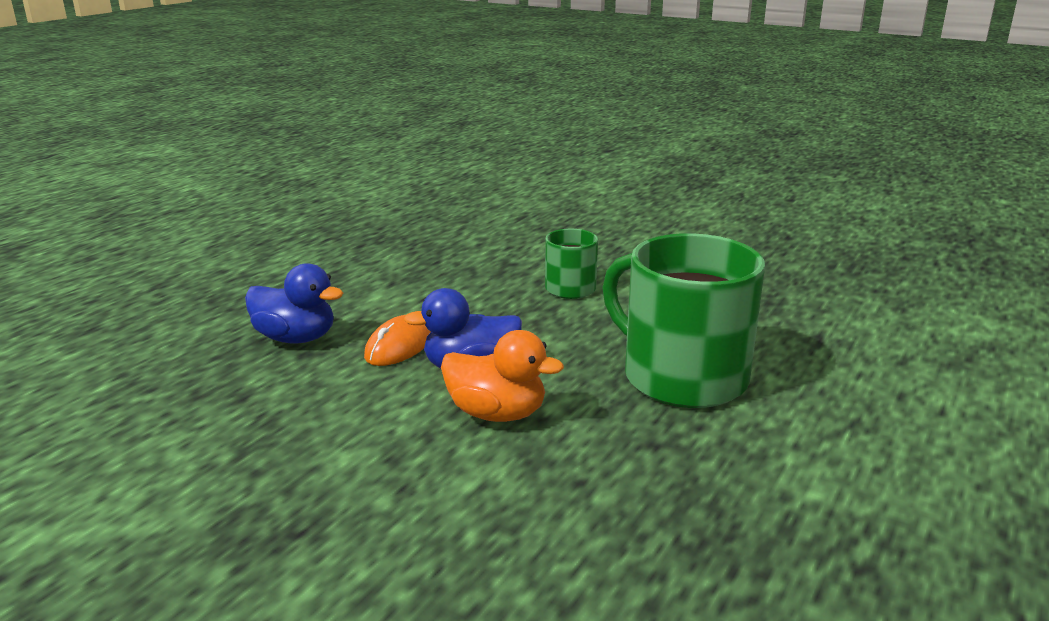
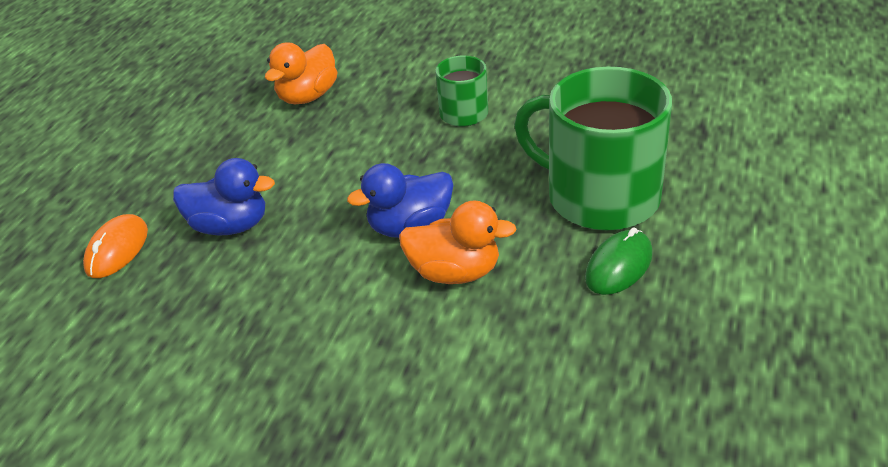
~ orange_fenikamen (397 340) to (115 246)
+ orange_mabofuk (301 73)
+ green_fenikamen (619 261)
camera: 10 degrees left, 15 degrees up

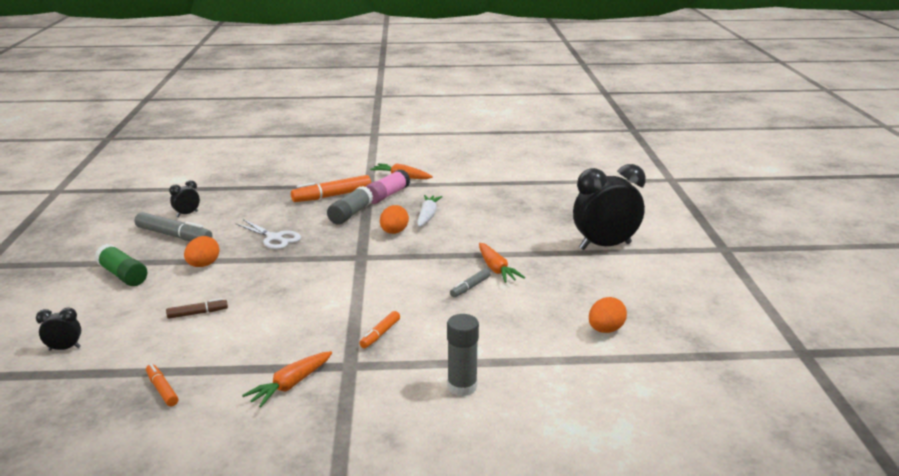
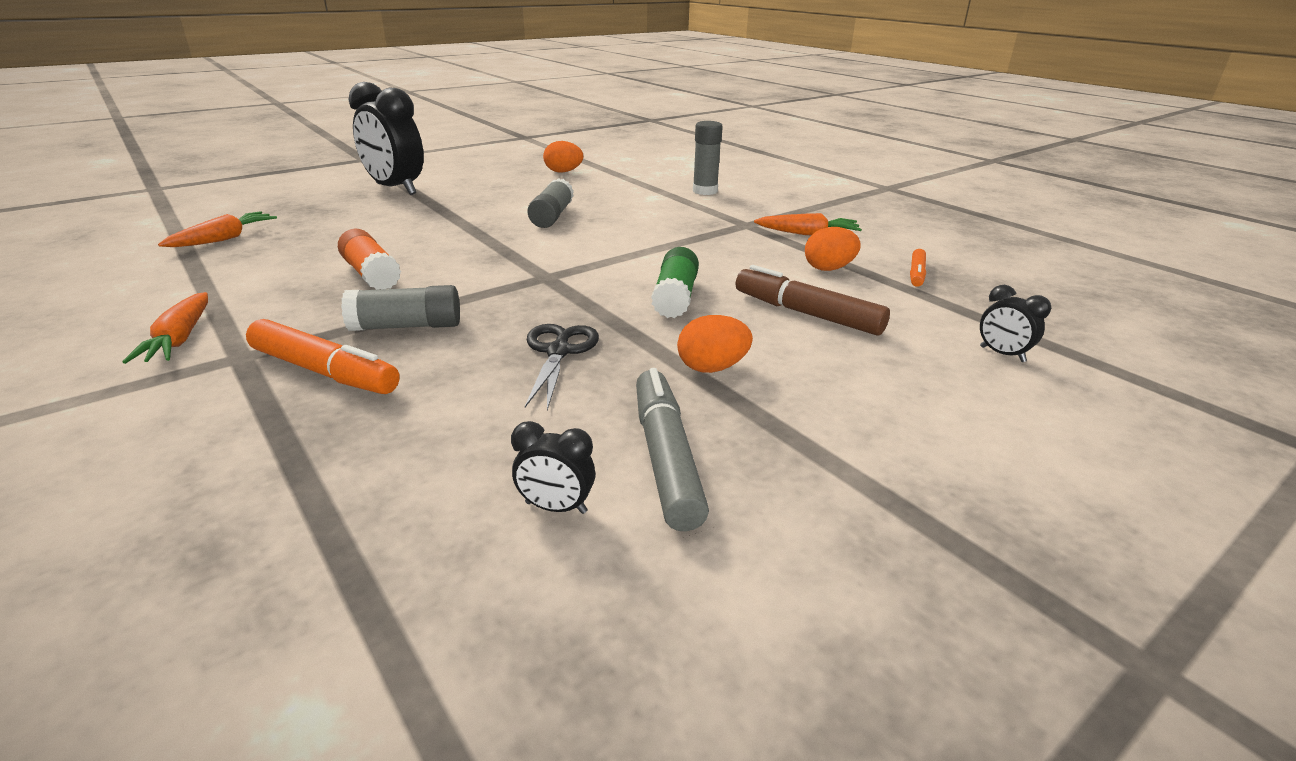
~ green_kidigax (121 265) to (675 282)
~ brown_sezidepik (197 308) = (813 300) x1.84
~ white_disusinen (268 234) to black_disusinen (562 367)
- orange_sezidepik (379 329)
- pink_kidigax (387 186)
~ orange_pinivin (394 219) to (833 249)
~ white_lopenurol (429 211) to orange_kidigax (369 259)
~ grey_sezidepik (470 282) to grey_kidigax (550 203)
~ orange_lopenurol (502 263) to (217 229)
camera: 125 degrees left, 5 degrees up

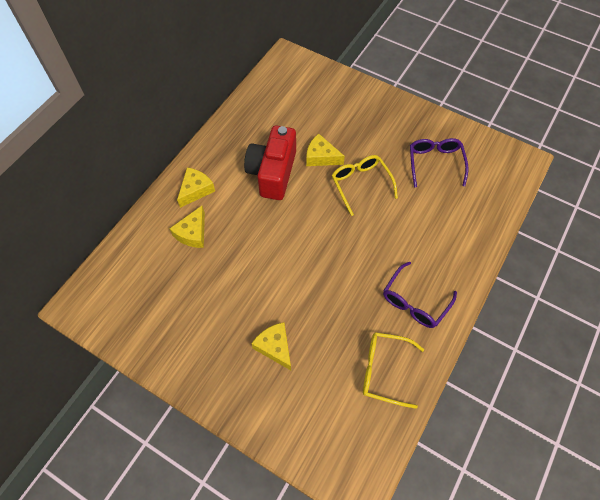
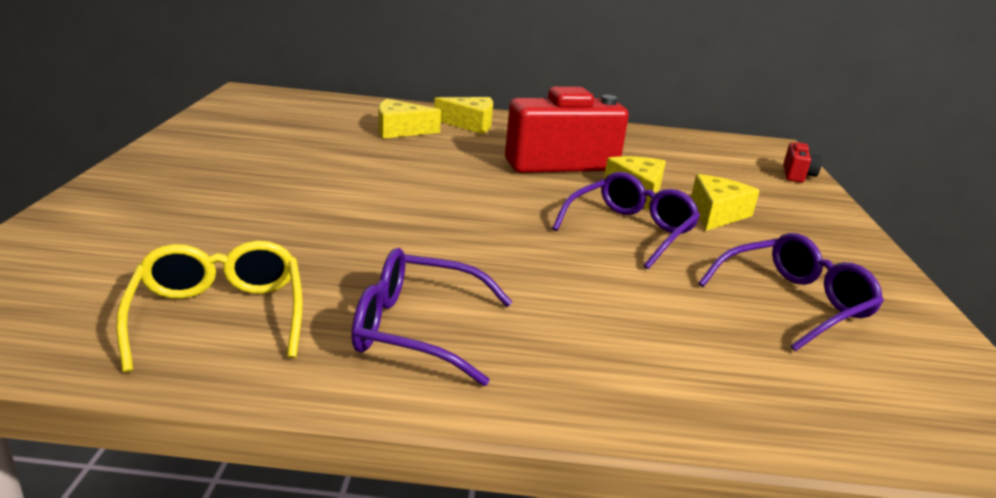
~ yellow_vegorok (271 346) to (725 202)
~ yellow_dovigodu (365 185) to purple_dovigodu (626 220)
+ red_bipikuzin (802 162)
camera: 60 degrees right, 35 degrees down

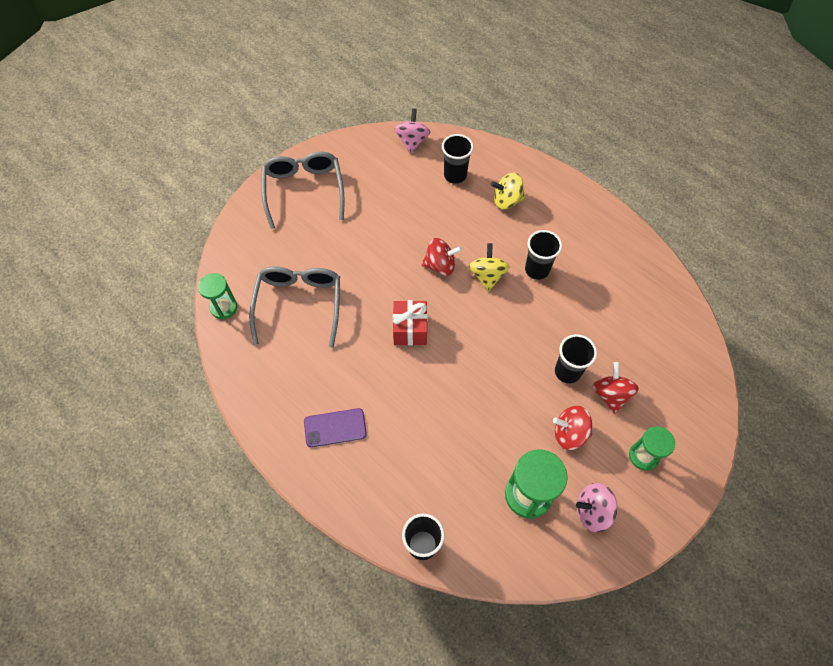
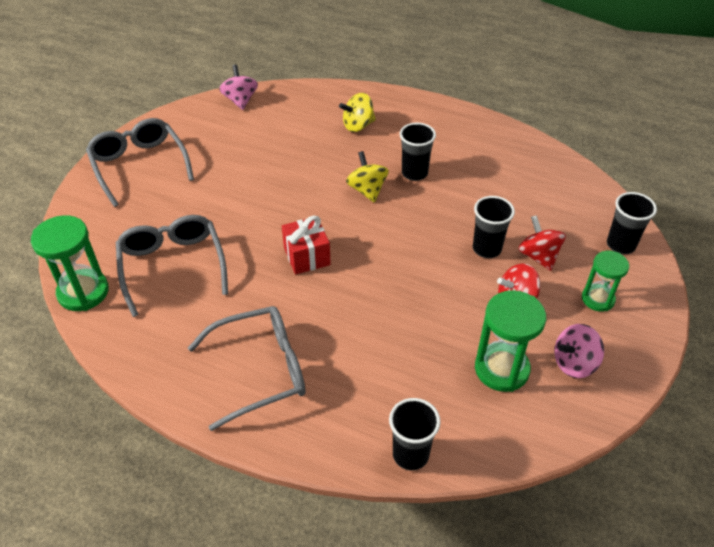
~ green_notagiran (217 296) = (70 263) x1.55
~ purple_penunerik (335 427) to grey_dovigodu (247 368)
- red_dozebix (442 257)
~ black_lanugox (458 159) to (632 223)
camera: 20 degrees left, 15 degrees down

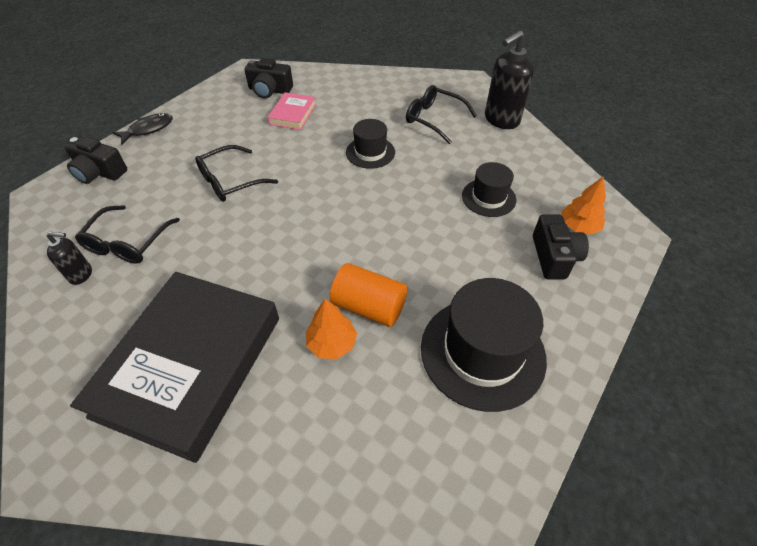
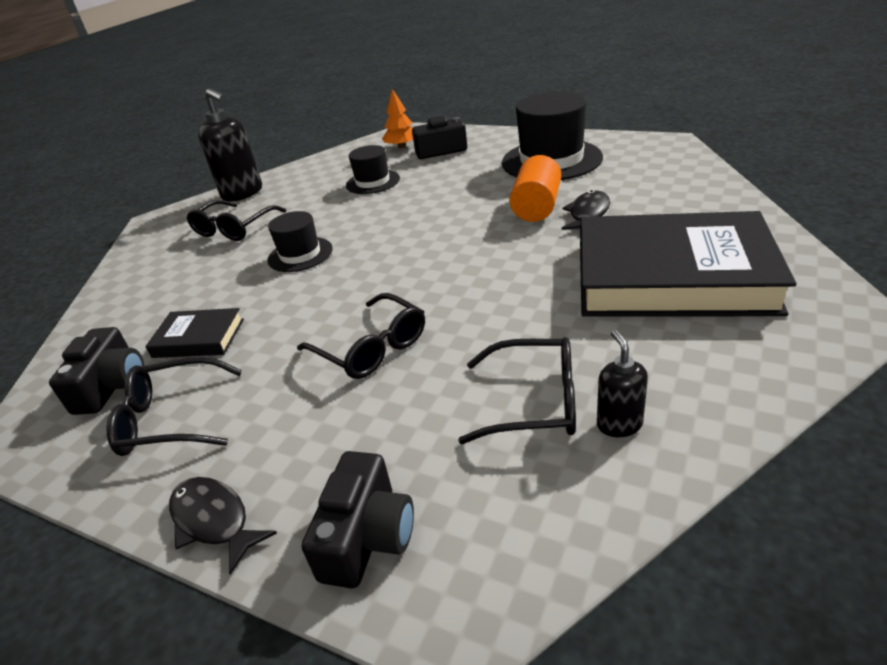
~ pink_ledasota (291 111) to black_ledasota (194 333)
~ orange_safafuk (331 329) to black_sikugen (586 210)
+ black_dovigodu (174 406)
camera: 95 degrees left, 15 degrees down

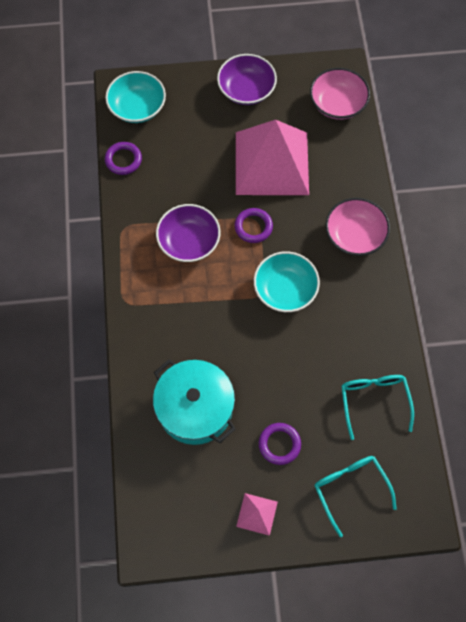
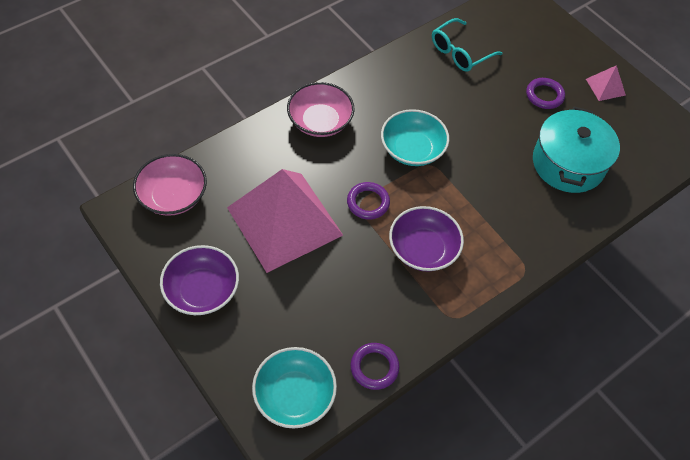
- turquoise_dovigodu (356 496)
camera: 125 degrees left, 10 degrees down

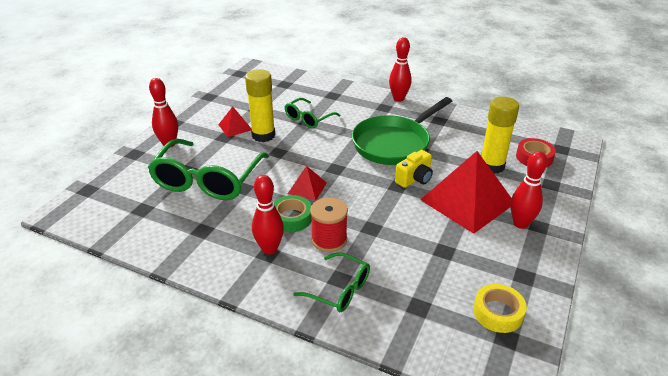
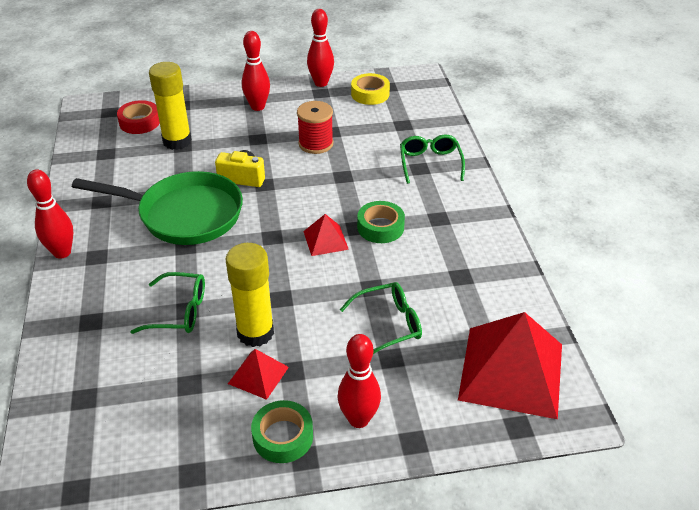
~ green_dovigodu (208 169) = (381 318) x0.53
~ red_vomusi (268 215) to (320 48)
~ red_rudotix (329 224) to (315 127)
~ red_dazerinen (465 192) to (510 365)
+ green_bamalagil (282 431)
camera: 125 degrees left, 5 degrees up

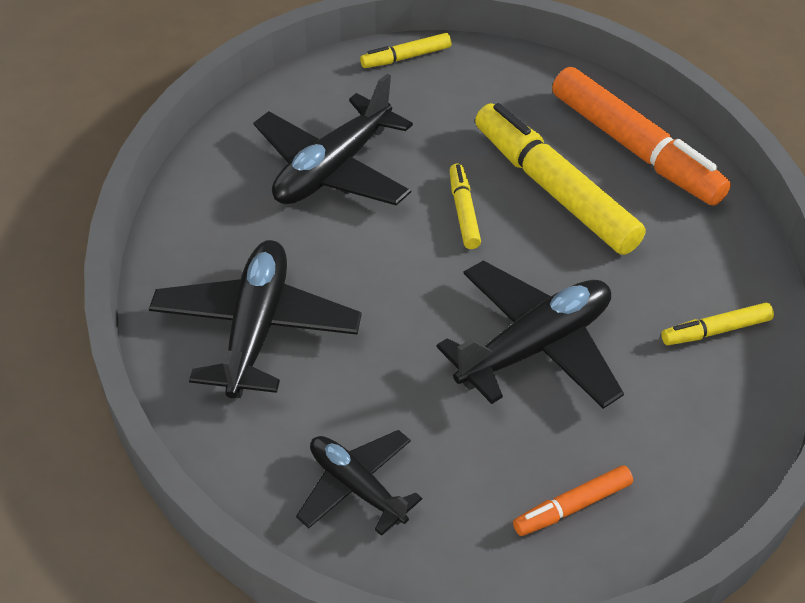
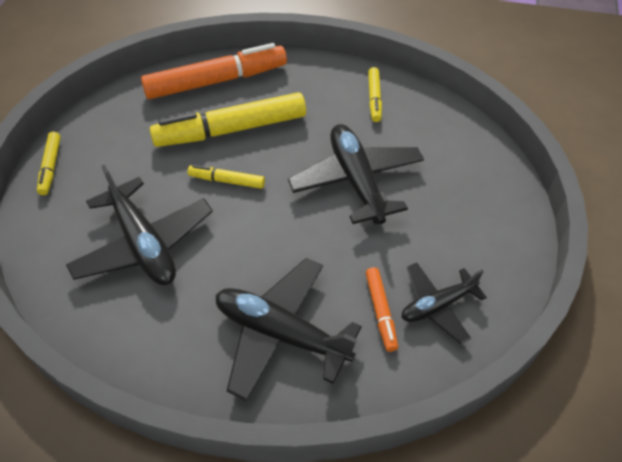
~ orange_sezidepik (573 501) to (382 309)
camera: 70 degrees left, 5 degrees up

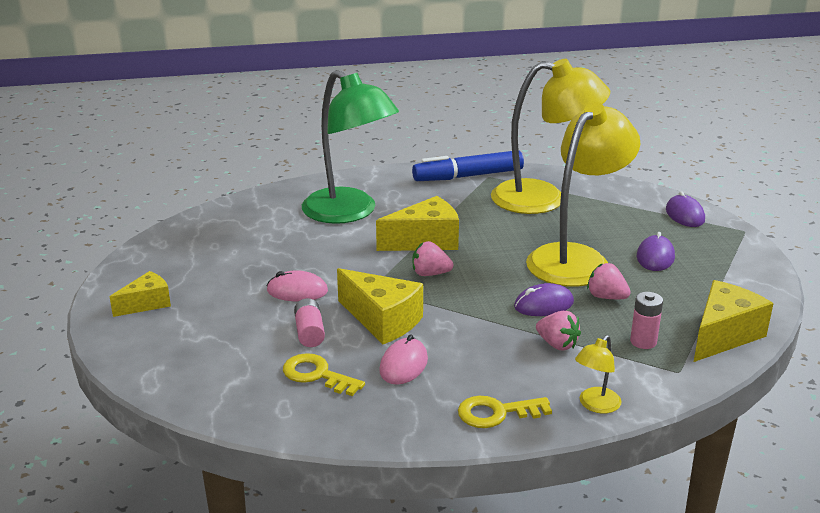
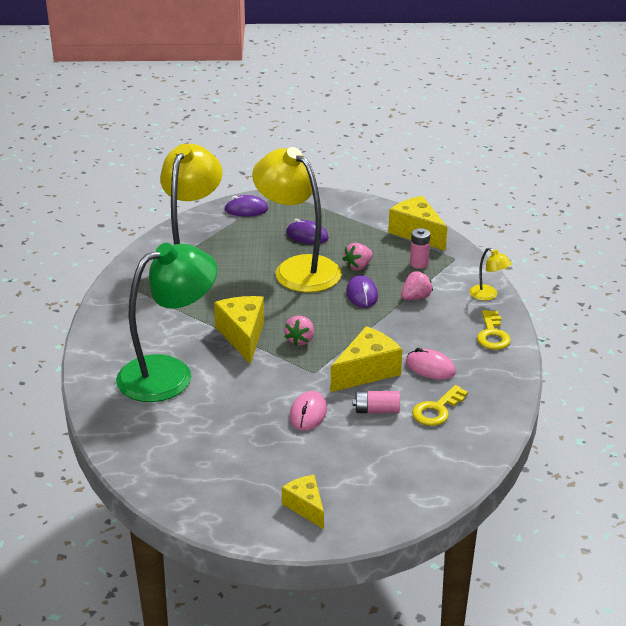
- blue_sezidepik (468 166)
camera: 80 degrees left, 5 degrees up

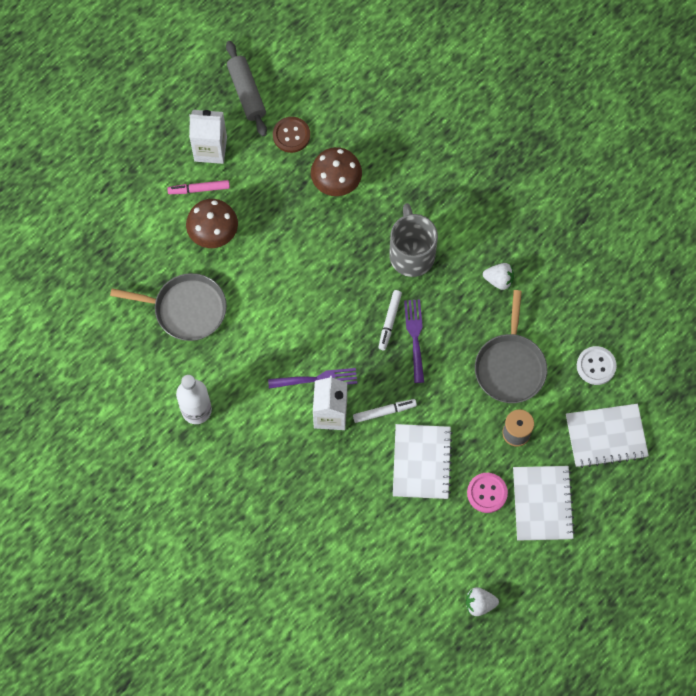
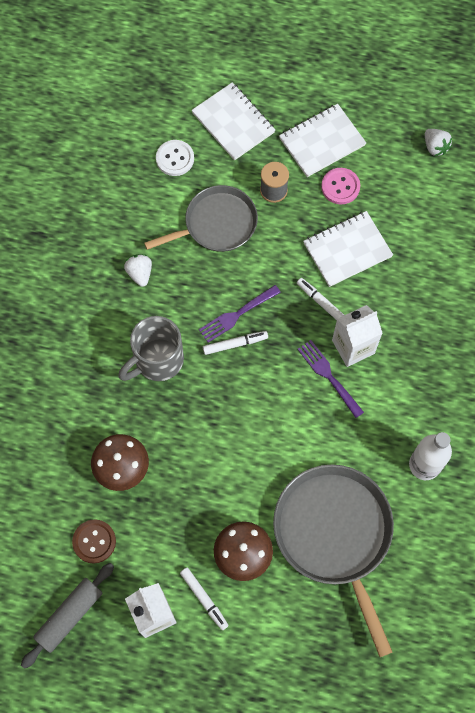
~ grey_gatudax (168 307) = (333 561) x1.51
~ pink_sezidepik (198 187) to white_sezidepik (204 598)
camera: 120 degrees left, 0 degrees up

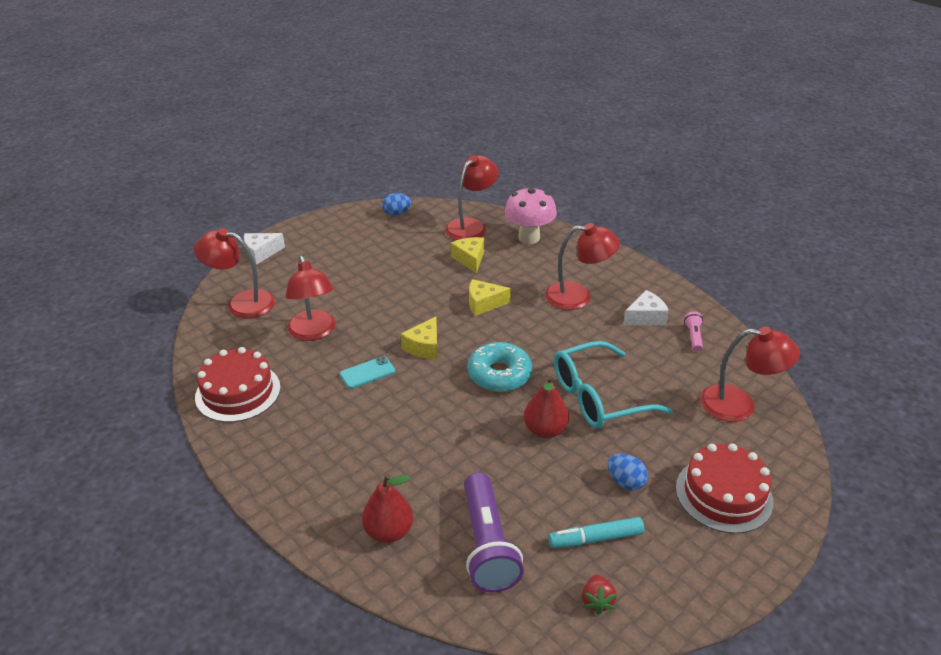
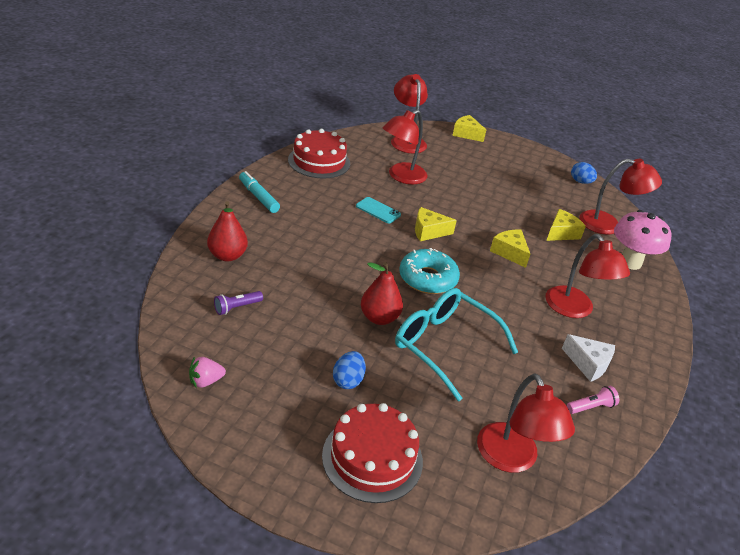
~ white_vegorok (264 249) to yellow_vegorok (469 128)
~ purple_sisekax (494 532) = (238 303) x0.45
~ turquoise_sezidepik (596 532) to (259 192)
~ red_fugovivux (599 594) to pink_fugovivux (207 372)
camera: 60 degrees right, 0 degrees up

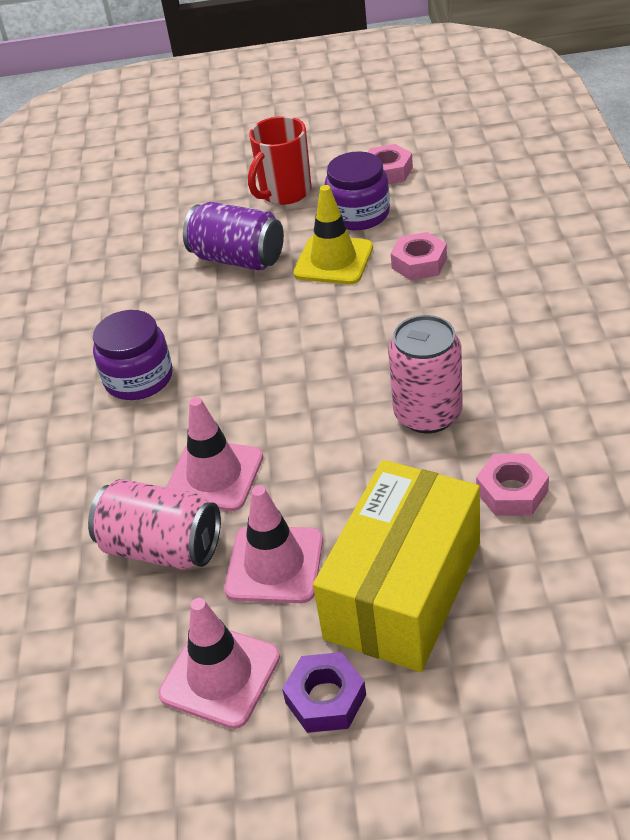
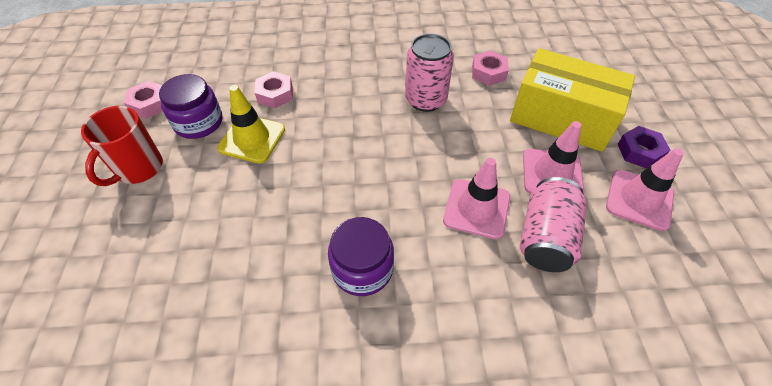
- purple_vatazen (233 236)
~ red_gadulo (280 160) = (122 146) 75 degrees clockwise
camera: 95 degrees left, 10 degrees up

